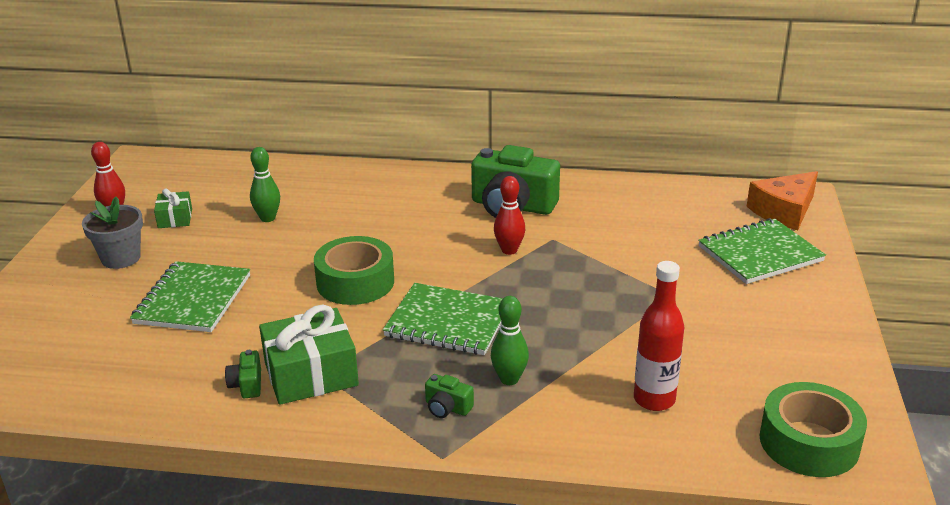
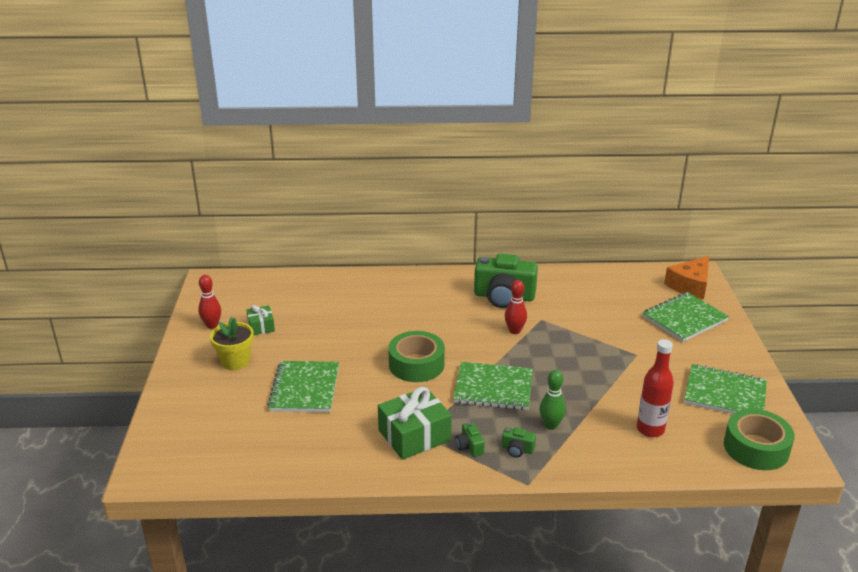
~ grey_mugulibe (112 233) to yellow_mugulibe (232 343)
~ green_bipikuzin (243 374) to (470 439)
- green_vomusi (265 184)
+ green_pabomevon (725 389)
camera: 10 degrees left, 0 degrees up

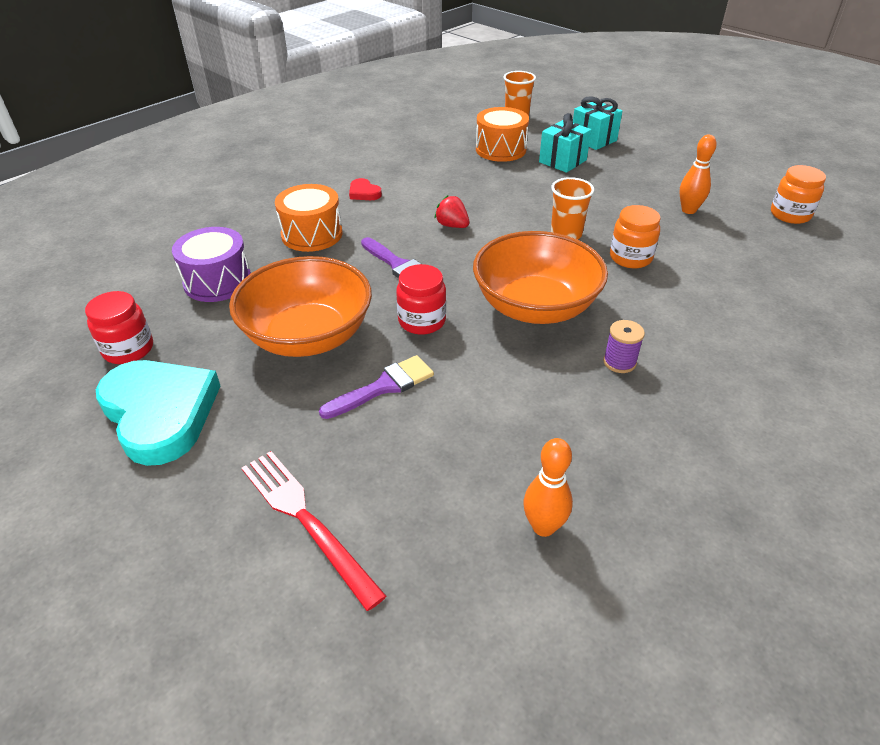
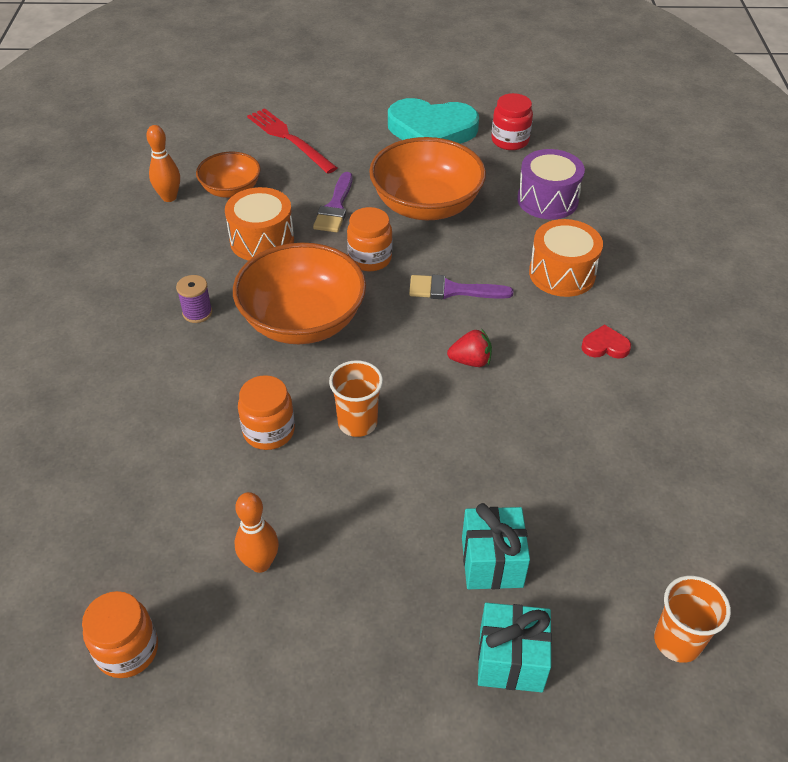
~ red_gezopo (314 531) = (292 141) 135 degrees counterclockwise
~ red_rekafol (421 299) to orange_rekafol (369 239)
~ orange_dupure (502 134) to (259 224)
+ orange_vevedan (228 175)
camera: 135 degrees right, 5 degrees up

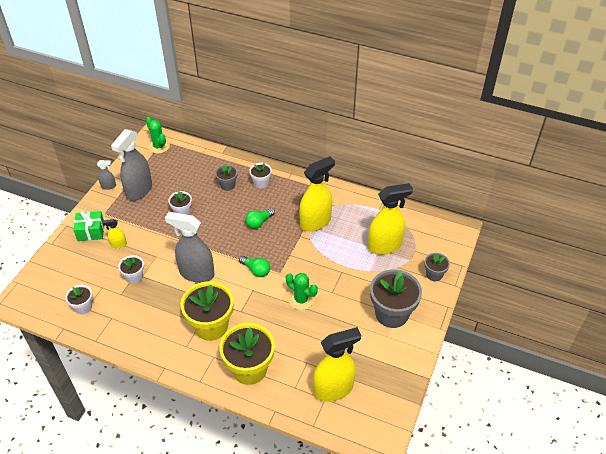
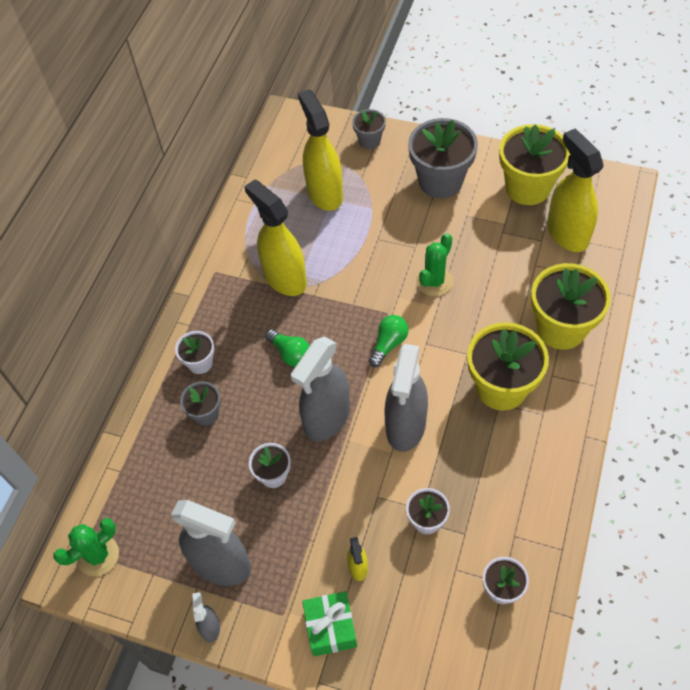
+ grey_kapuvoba (320 388)
+ yellow_mugulibe (534 164)
camera: 90 degrees left, 10 degrees up

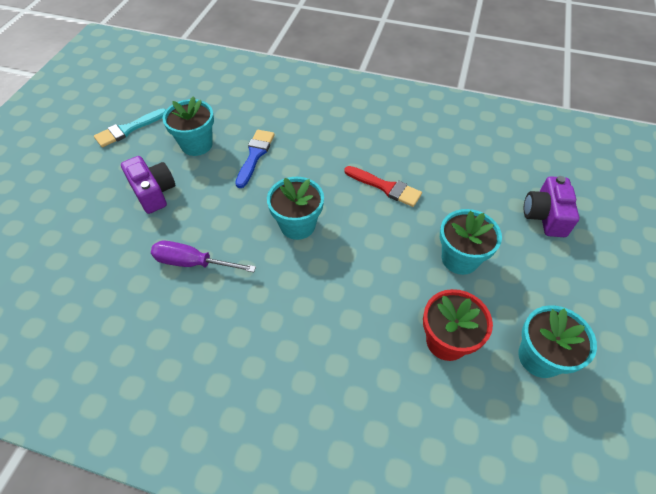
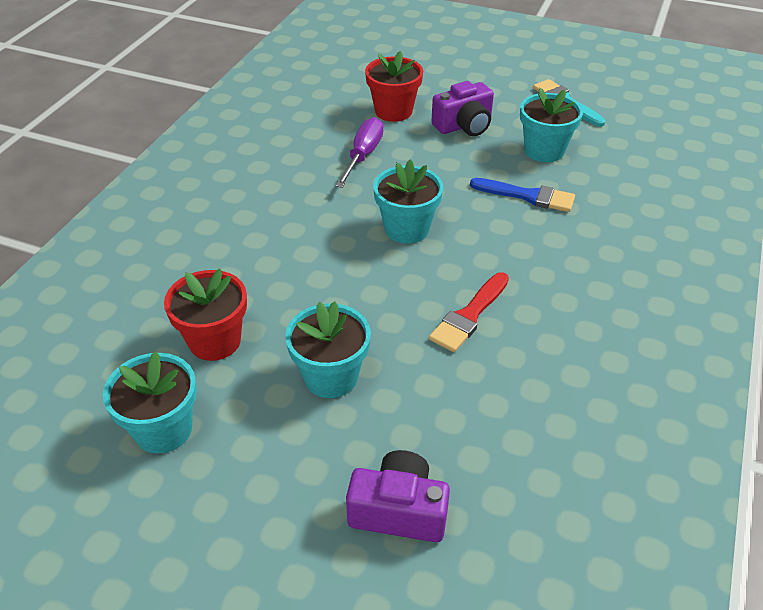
+ red_mugulibe (394 86)
camera: 95 degrees right, 10 degrees down

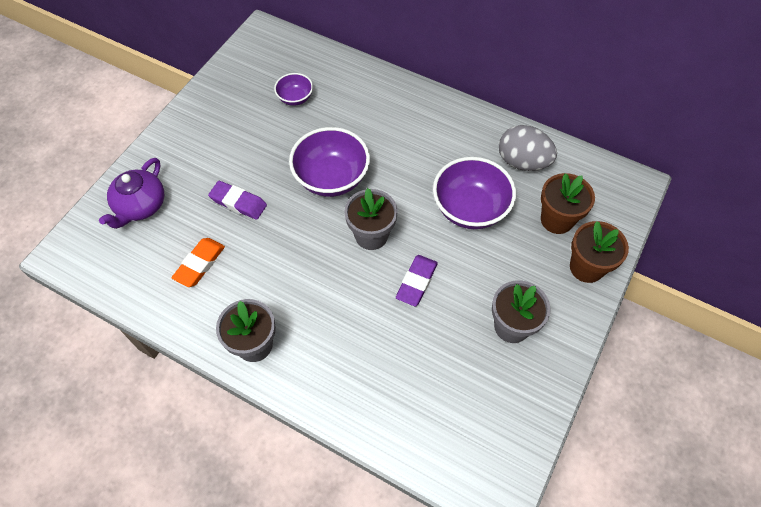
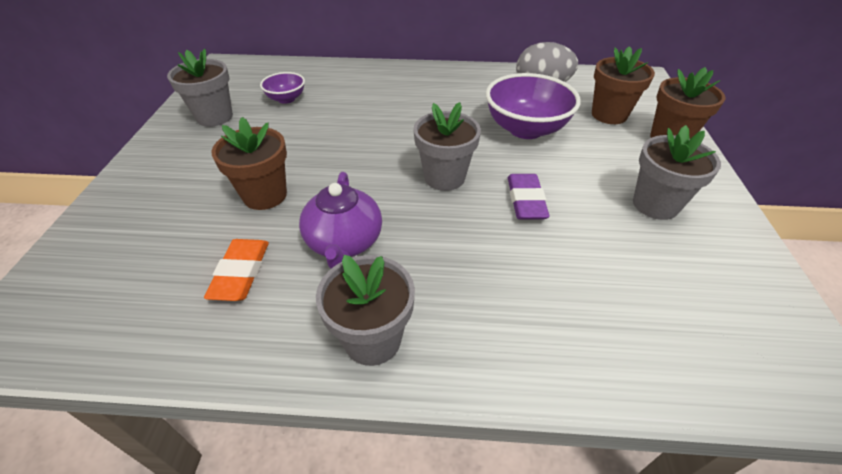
~ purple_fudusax (131 193) to (340 220)
~ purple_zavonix (237 200) to brown_mugulibe (249 163)
- purple_vevedan (329 162)
+ grey_mugulibe (200 87)
camera: 25 degrees left, 15 degrees down

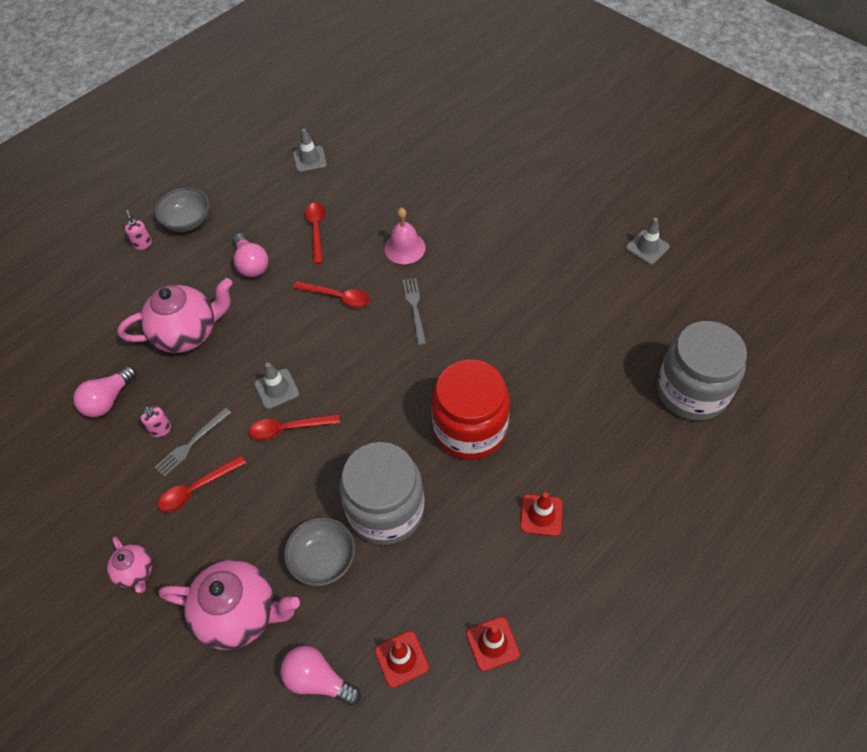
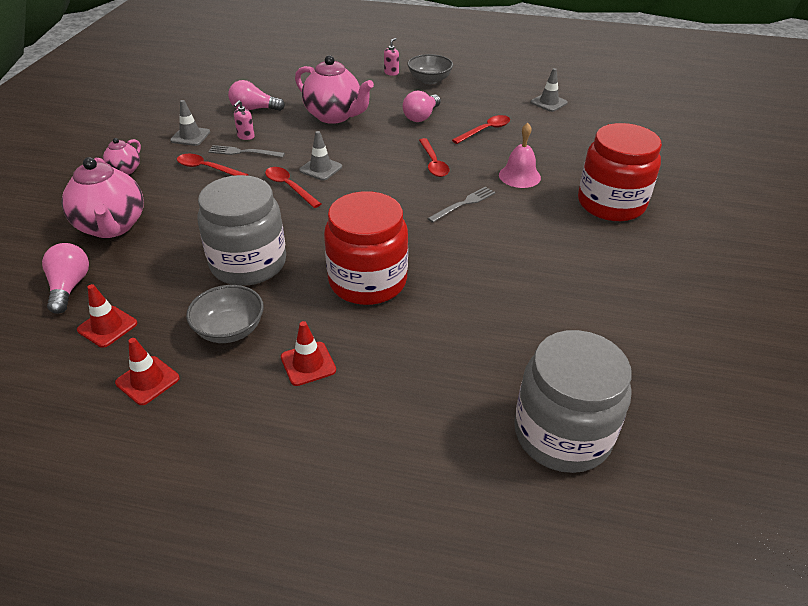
~ grey_vevedan (319 551) to (225 314)
~ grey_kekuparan (648 241) to (190 123)
+ red_rekafol (620 172)
camera: 55 degrees right, 15 degrees down

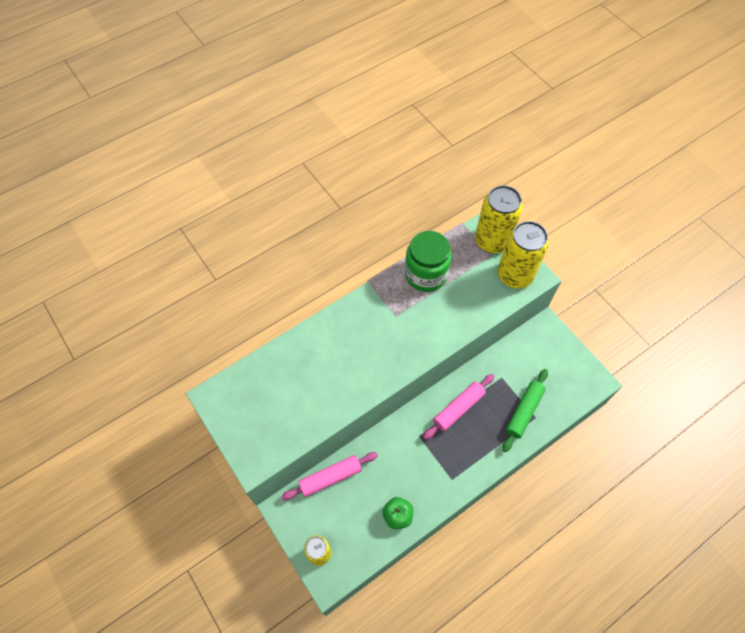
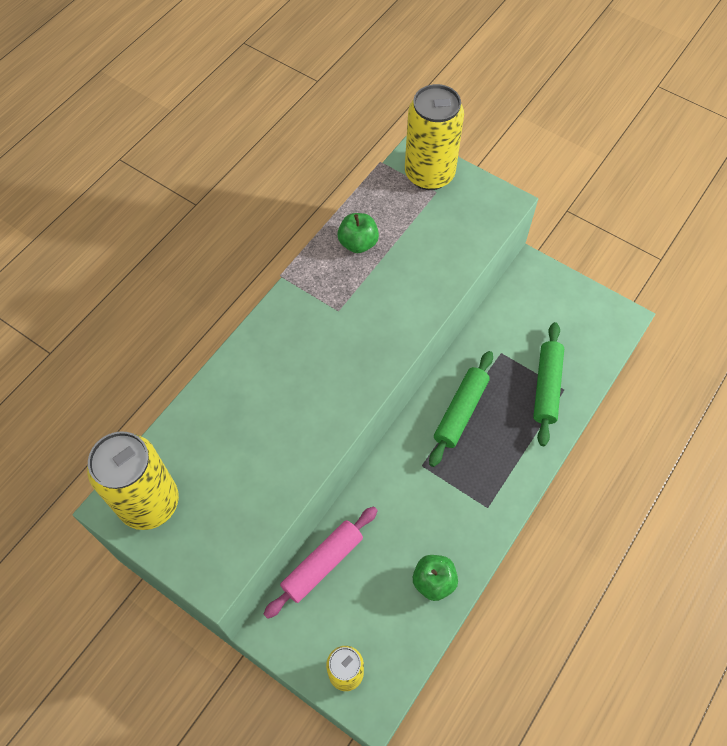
~ green_rekafol (428 261) to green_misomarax (358 233)
~ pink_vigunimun (459 407) to green_vigunimun (461 409)
~ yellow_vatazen (523 255) to (133 480)
camera: 20 degrees left, 0 degrees up

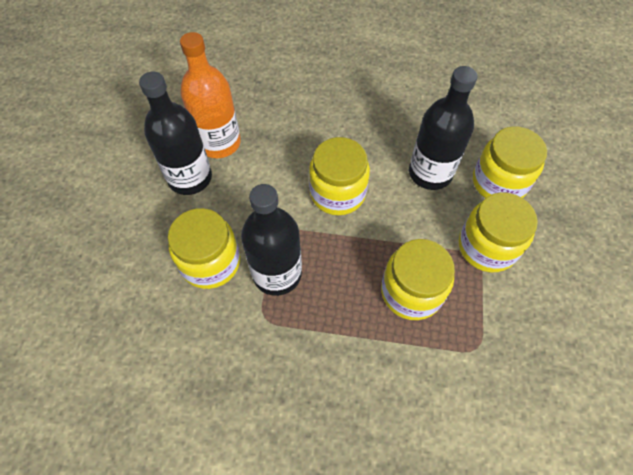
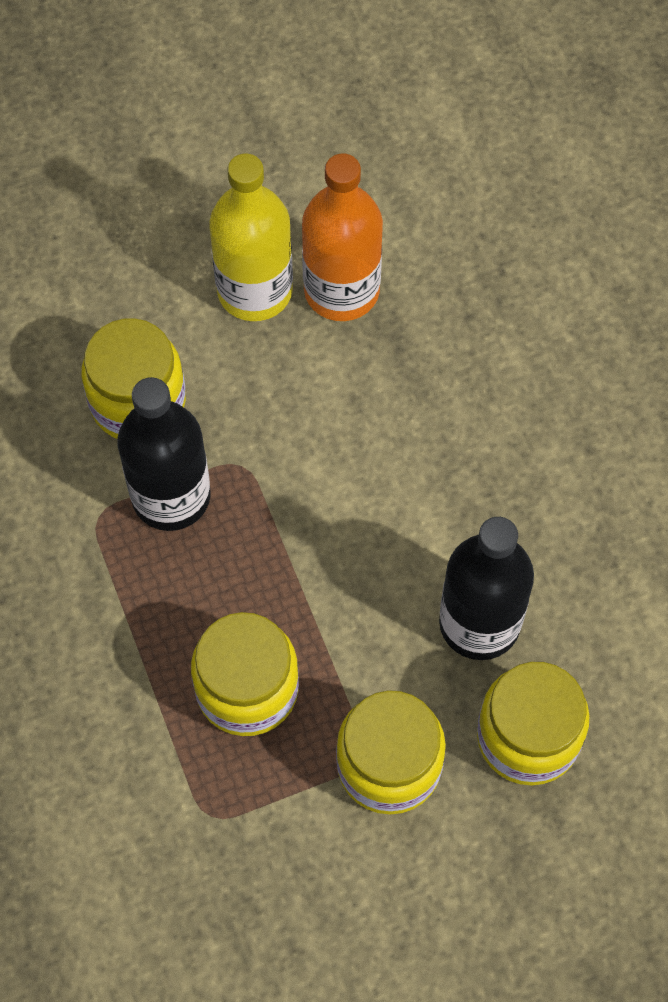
~ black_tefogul (175 133) to yellow_tefogul (251 237)
- yellow_rekafol (339 176)
camera: 60 degrees right, 5 degrees up

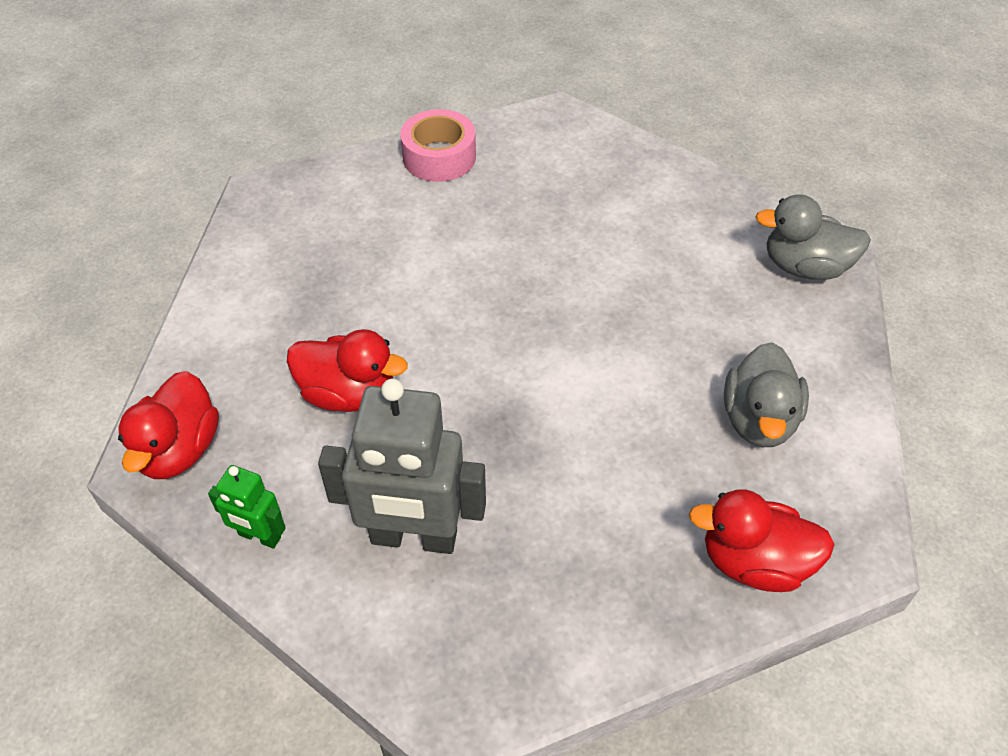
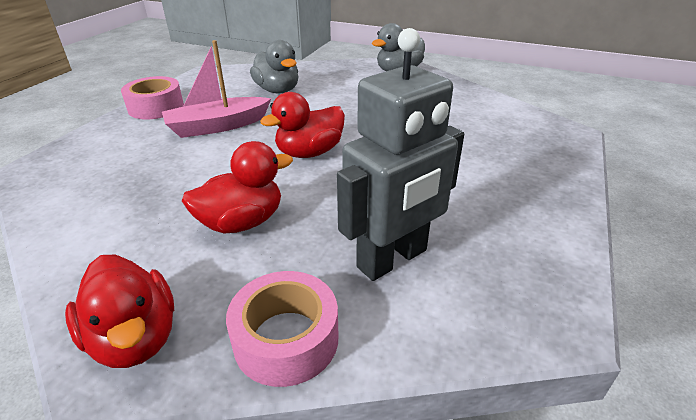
~ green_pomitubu (247 507) to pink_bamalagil (282 329)
~ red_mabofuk (762 540) to (302 125)
~ grey_mabofuk (766 394) to (274 66)
+ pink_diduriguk (216 89)
camera: 45 degrees left, 15 degrees down

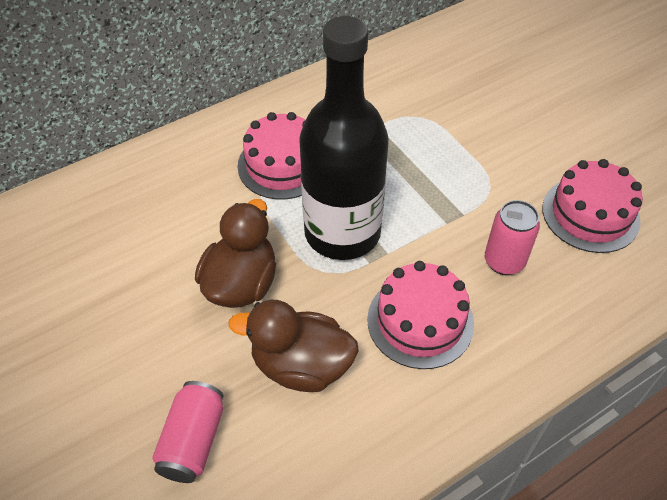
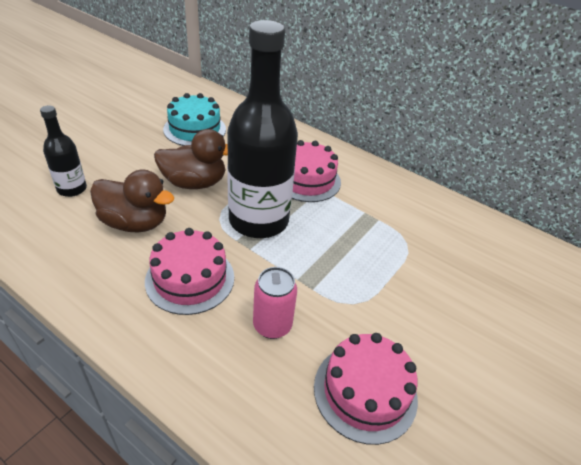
~ pink_vatazen (187 432) to black_tefogul (63 151)
~ brown_mabofuk (293 346) = (132 201) 120 degrees clockwise
+ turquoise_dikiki (194 119)
camera: 65 degrees right, 10 degrees down

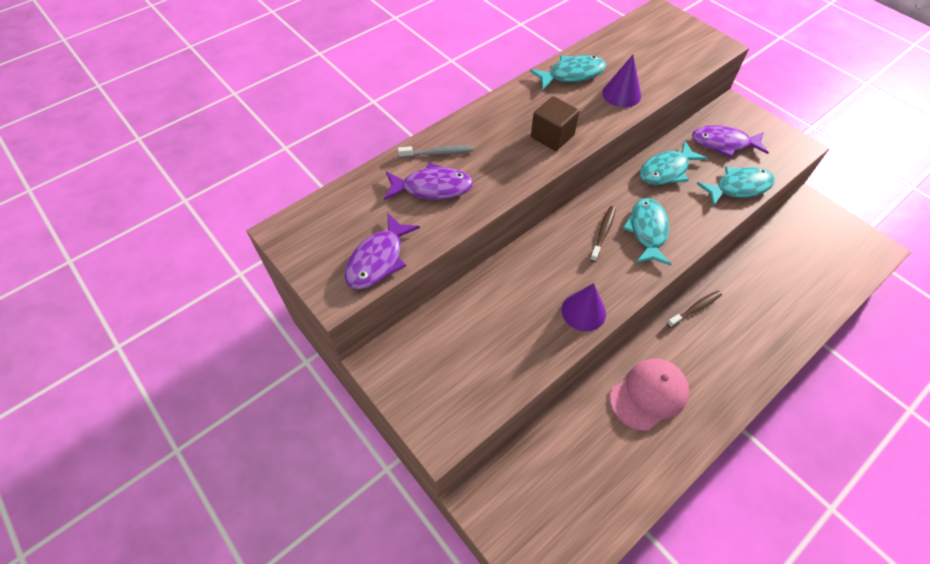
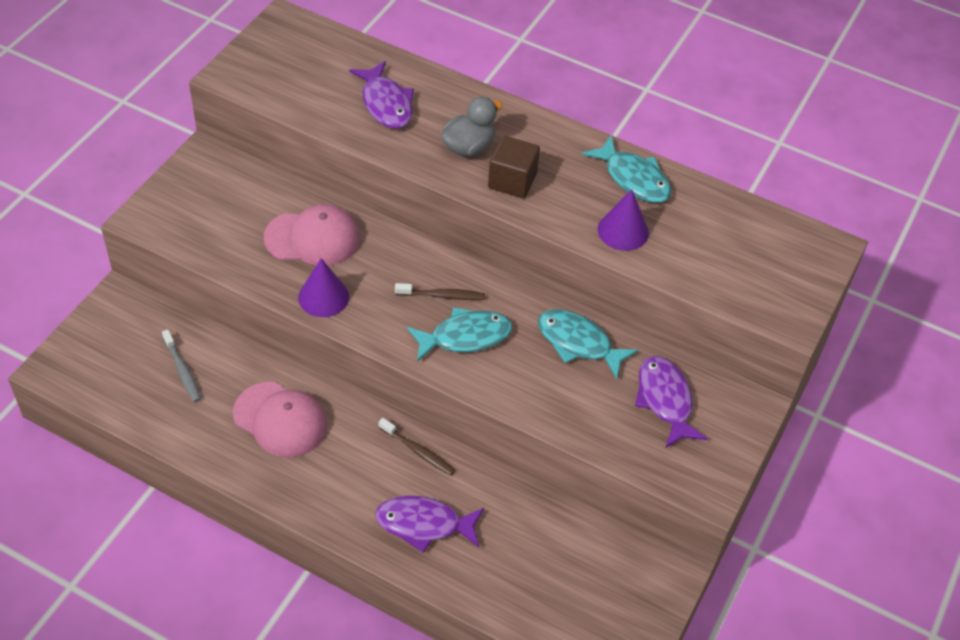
~ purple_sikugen (382 251) to (429 524)
~ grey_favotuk (436 151) to (181 365)
- turquoise_sikugen (736 187)
+ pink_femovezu (312 235)
+ grey_mabofuk (472 127)
camera: 65 degrees right, 5 degrees down

